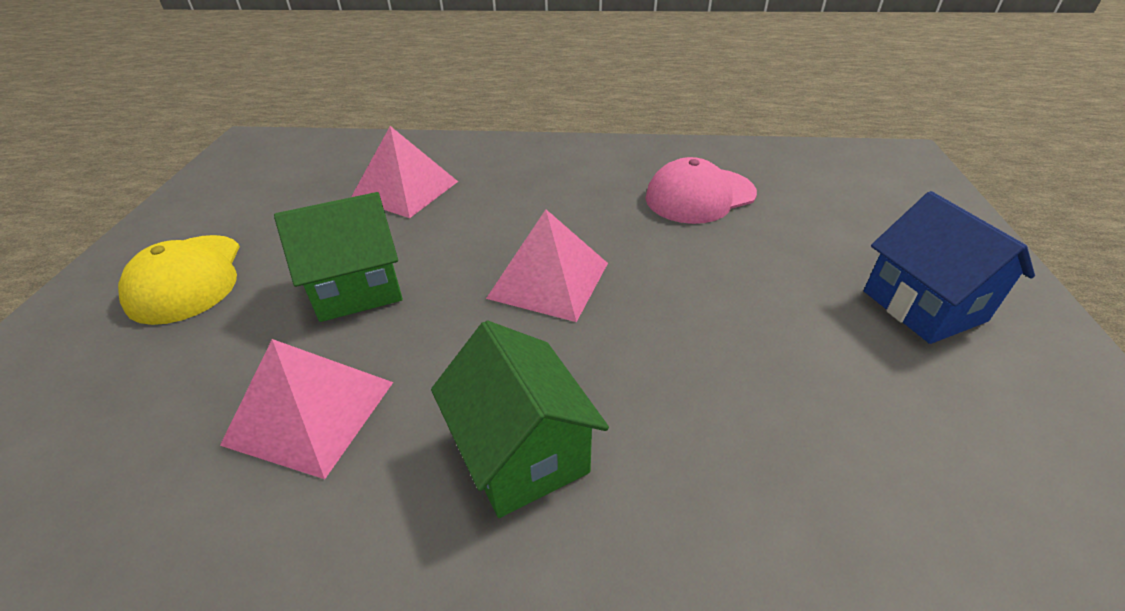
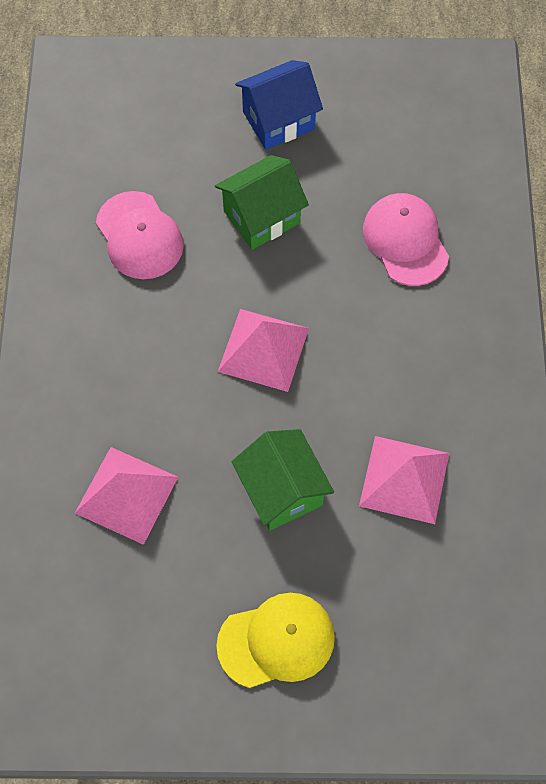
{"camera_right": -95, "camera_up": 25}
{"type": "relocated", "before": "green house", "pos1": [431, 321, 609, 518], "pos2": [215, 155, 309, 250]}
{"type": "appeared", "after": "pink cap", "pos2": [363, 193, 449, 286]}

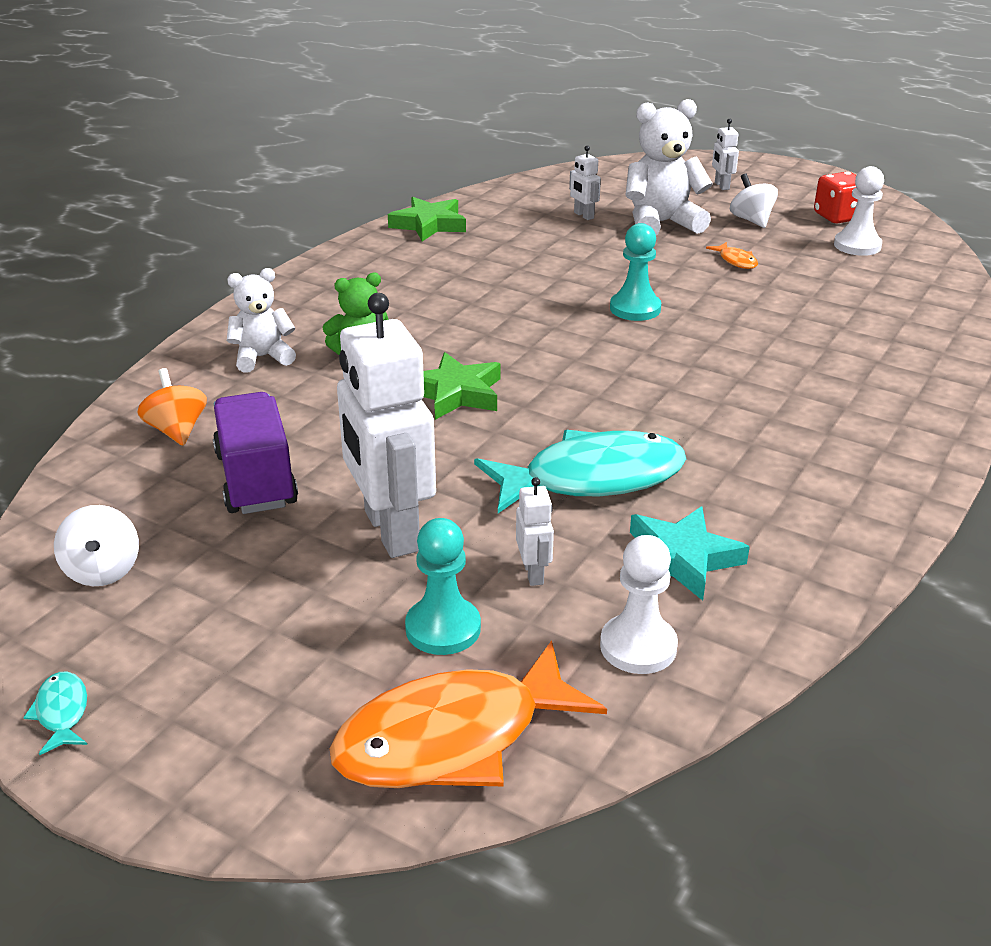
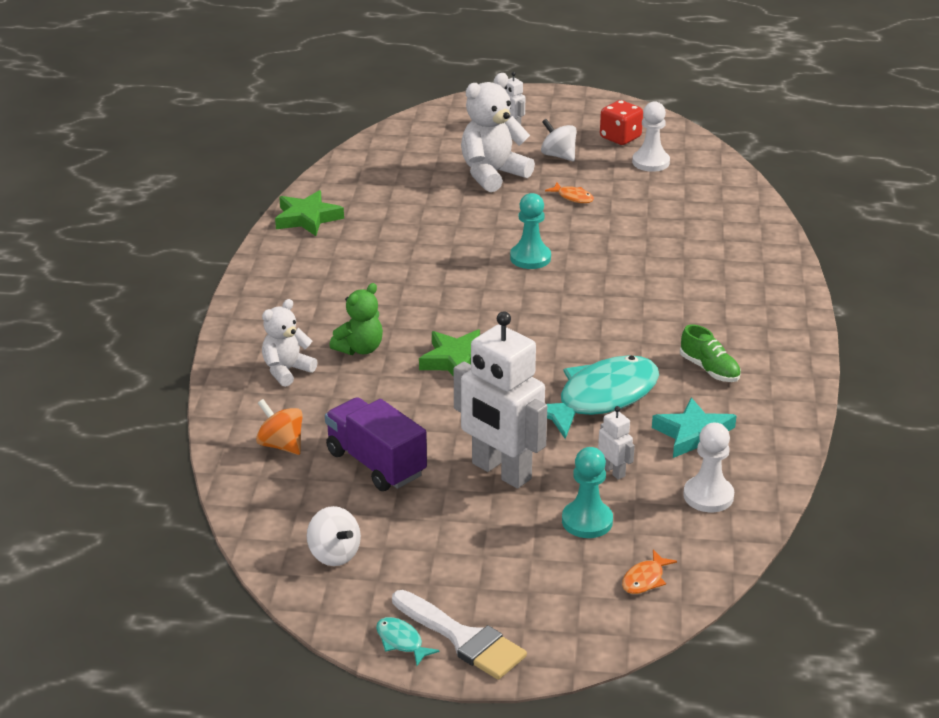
{"camera_right": -25, "camera_up": 0}
{"type": "size", "before": "orange fish", "pos1": [330, 640, 607, 788], "pos2": [622, 550, 677, 594], "scale": 0.4}
{"type": "missing", "before": "white robot", "pos1": [569, 145, 601, 220]}
{"type": "appeared", "after": "white brush", "pos2": [392, 590, 527, 680]}
{"type": "appeared", "after": "green shoe", "pos2": [680, 325, 741, 382]}

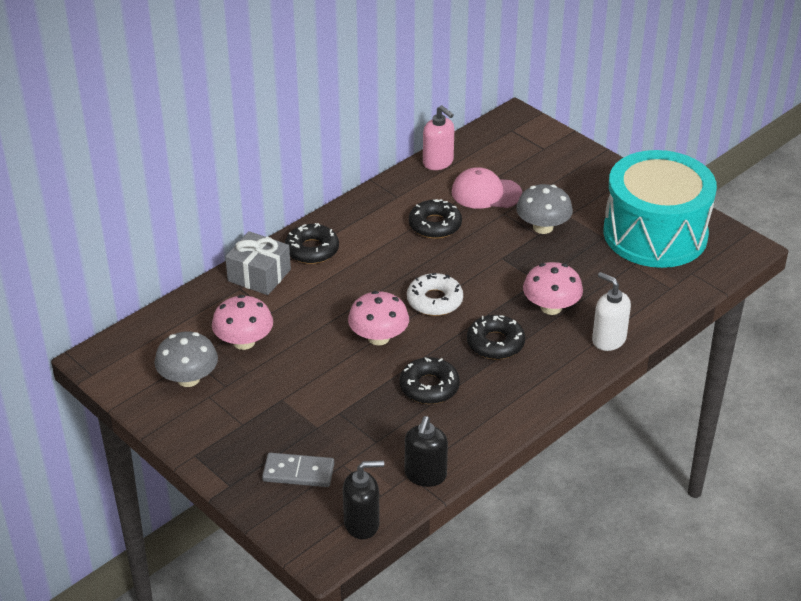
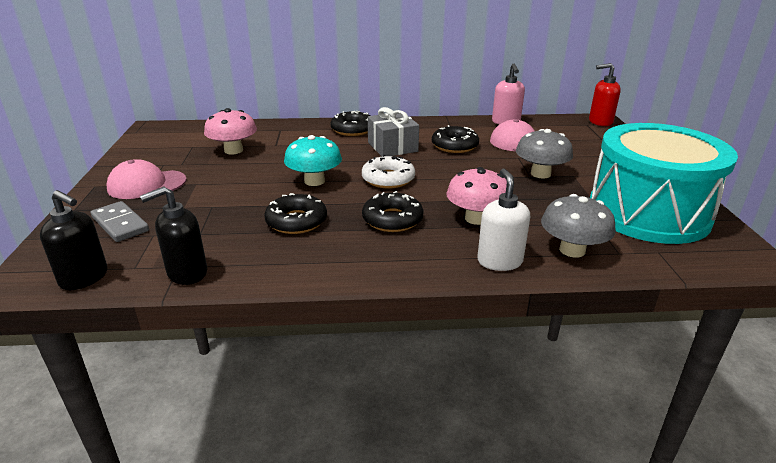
{"camera_right": 40, "camera_up": -10}
{"type": "relocated", "before": "grey mushroom", "pos1": [155, 332, 218, 387], "pos2": [541, 194, 616, 258]}
{"type": "relocated", "before": "grey gift", "pos1": [225, 231, 291, 295], "pos2": [368, 107, 419, 156]}
{"type": "colour", "before": "pink mushroom", "after": "turquoise mushroom", "pos1": [348, 291, 409, 345], "pos2": [284, 135, 342, 186]}
{"type": "appeared", "after": "pink cap", "pos2": [107, 159, 187, 199]}
{"type": "appeared", "after": "red soap dispenser", "pos2": [589, 63, 621, 126]}

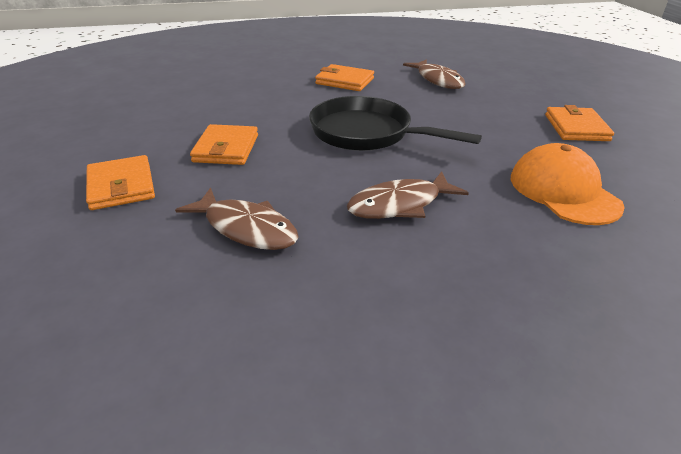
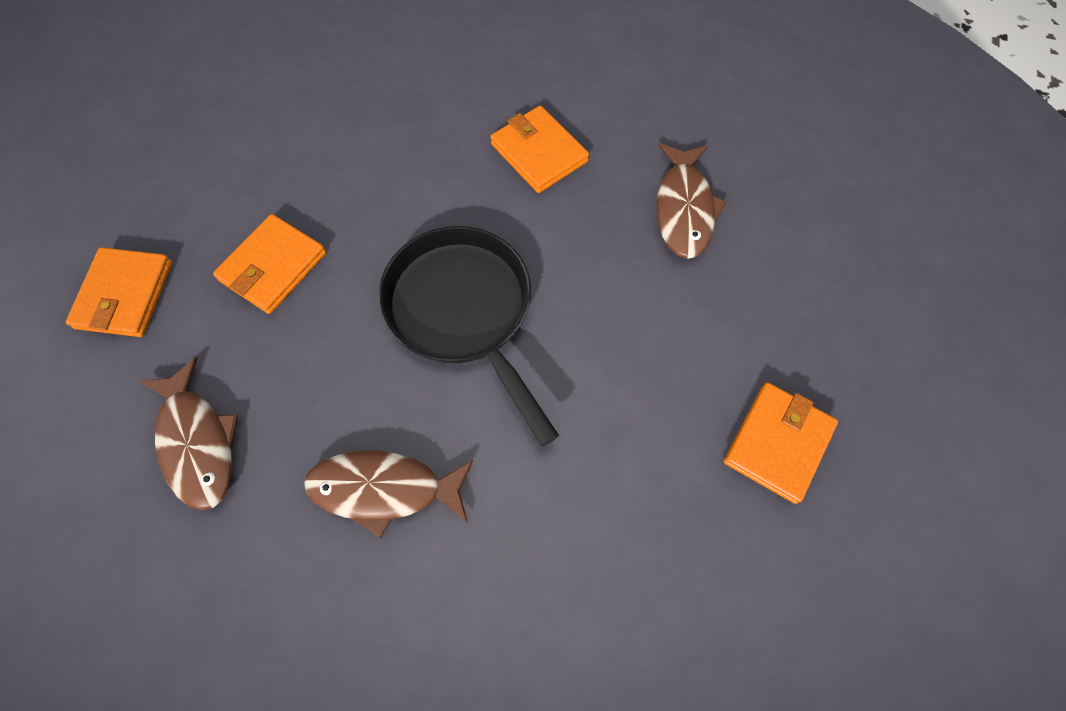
{"camera_right": 30, "camera_up": 30}
{"type": "missing", "before": "orange cap", "pos1": [511, 143, 625, 225]}

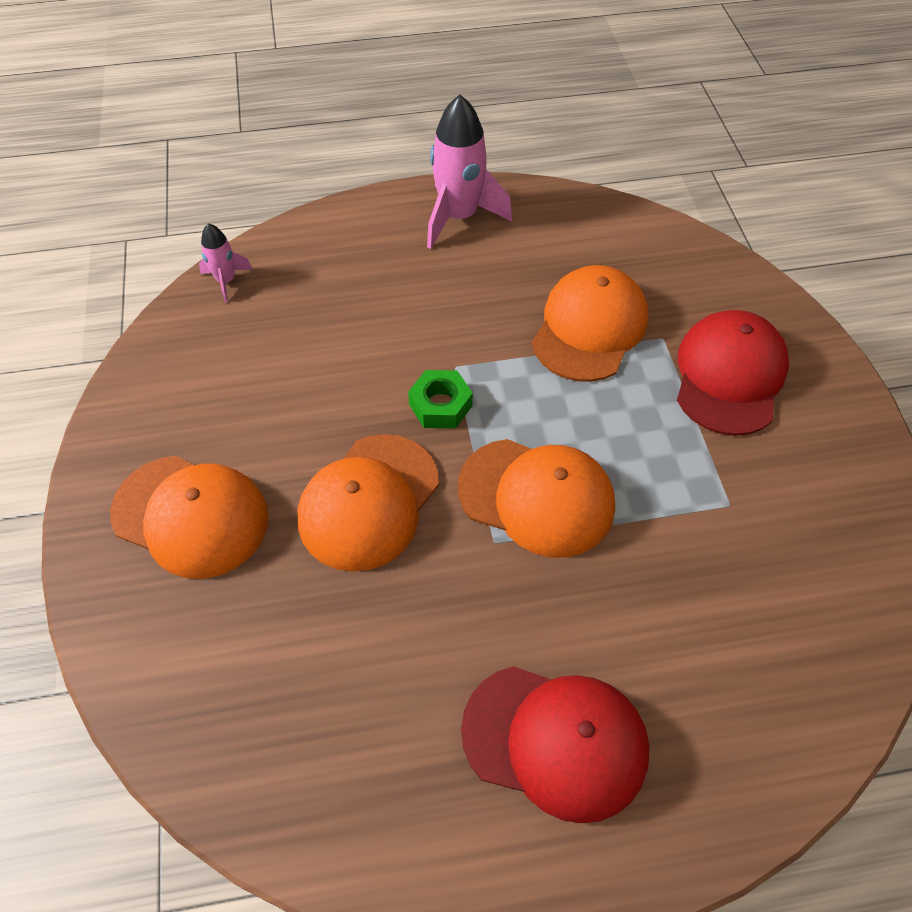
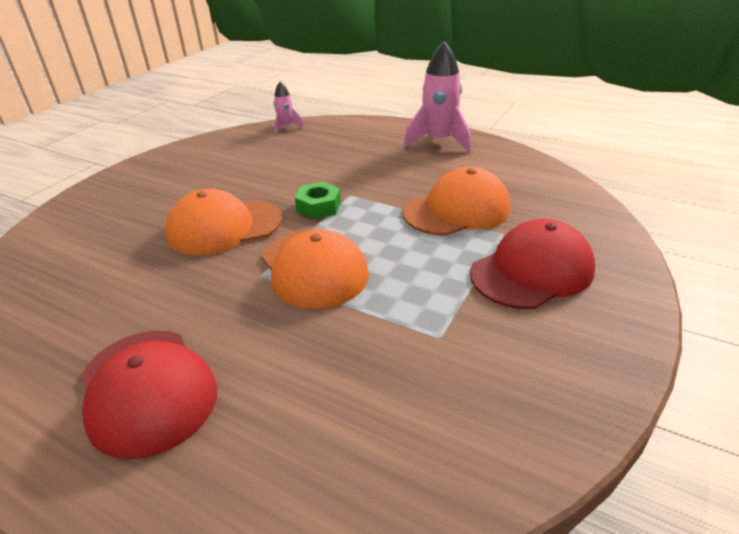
{"camera_right": 40, "camera_up": -20}
{"type": "missing", "before": "orange cap", "pos1": [110, 456, 269, 579]}

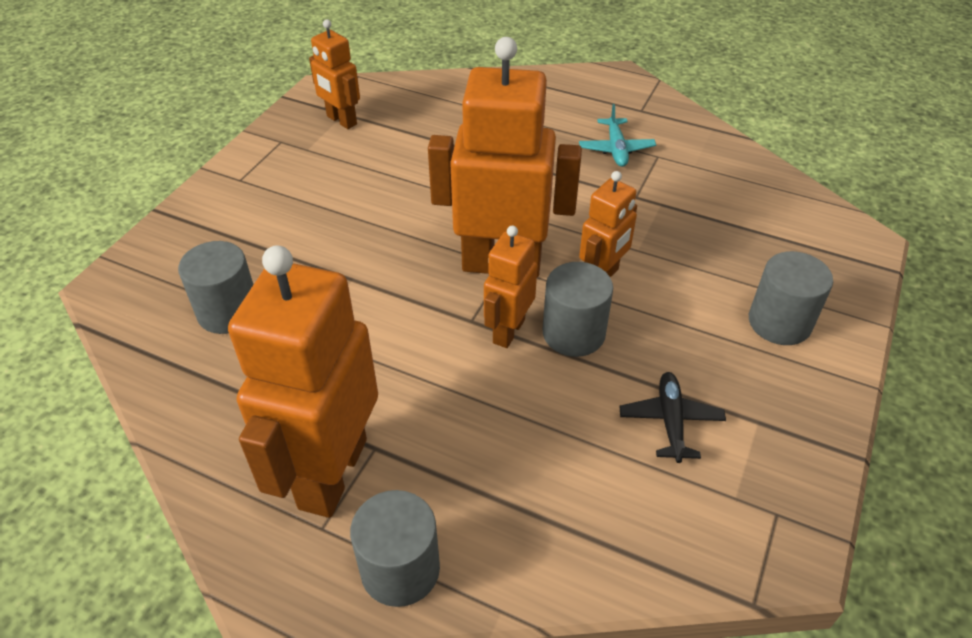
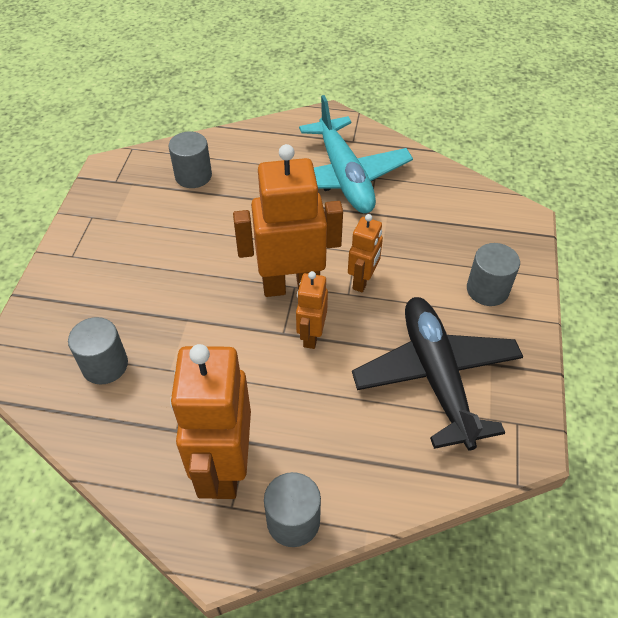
{"camera_right": -15, "camera_up": 5}
{"type": "missing", "before": "orange robot", "pos1": [309, 19, 360, 129]}
{"type": "relocated", "before": "grey cylinder", "pos1": [542, 262, 613, 357], "pos2": [168, 131, 212, 188]}
{"type": "size", "before": "turquoise plane", "pos1": [579, 104, 656, 167], "pos2": [299, 95, 413, 213], "scale": 2.43}
{"type": "size", "before": "black plane", "pos1": [619, 372, 726, 463], "pos2": [352, 297, 523, 450], "scale": 2.43}

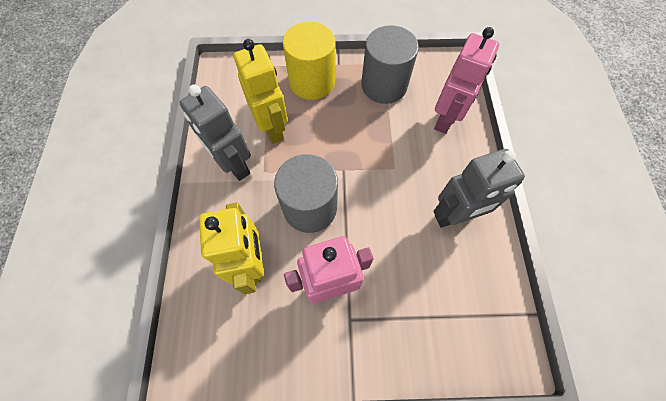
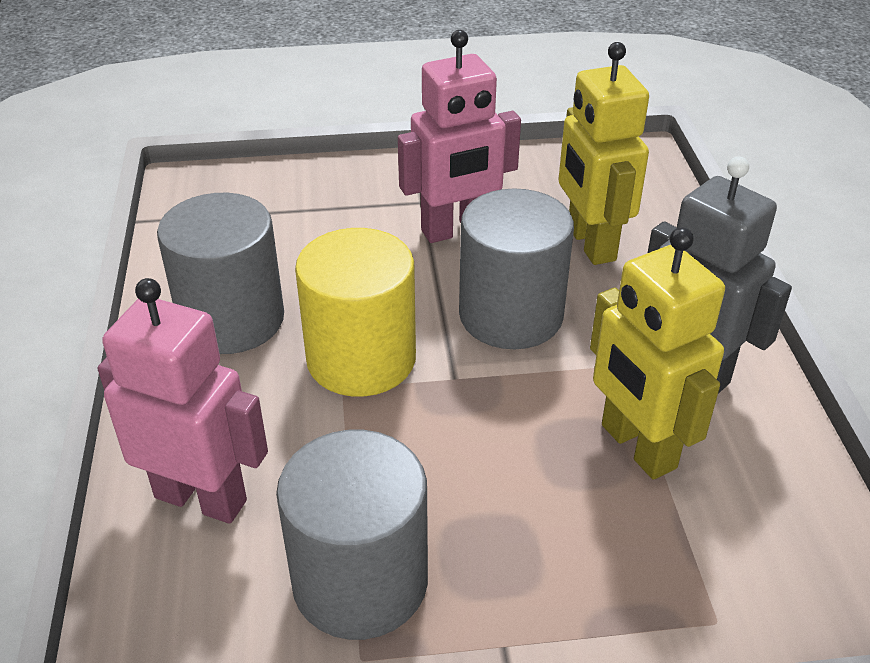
{"camera_right": 175, "camera_up": -25}
{"type": "relocated", "before": "yellow cylinder", "pos1": [283, 22, 336, 100], "pos2": [295, 228, 416, 396]}
{"type": "spun", "before": "pink robot", "pos1": [434, 27, 499, 134], "pos2": [97, 278, 268, 524], "turn": 90}
{"type": "exchanged", "before": "grey robot", "after": "grey cylinder", "pos1": [434, 149, 525, 228], "pos2": [157, 193, 284, 354]}

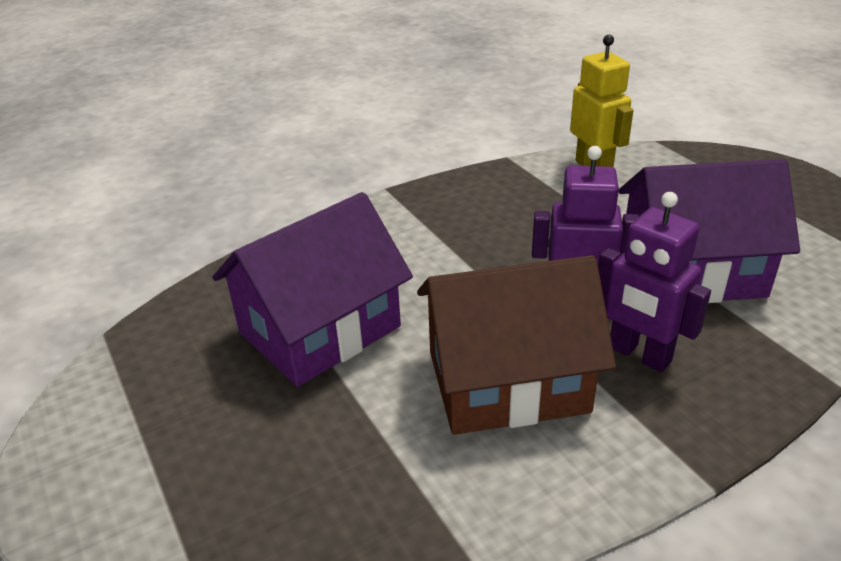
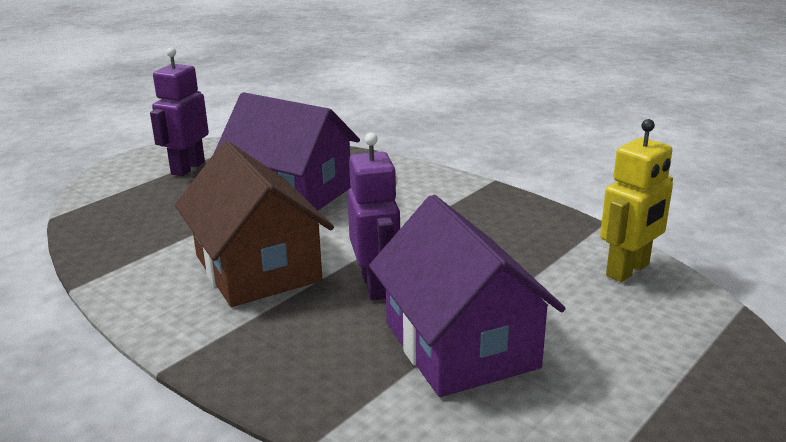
{"camera_right": 70, "camera_up": -10}
{"type": "relocated", "before": "purple robot", "pos1": [598, 192, 711, 373], "pos2": [150, 47, 209, 176]}

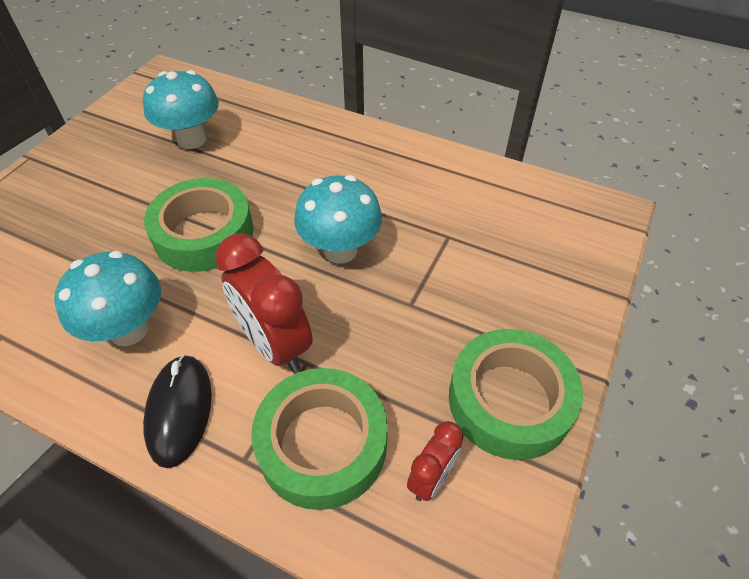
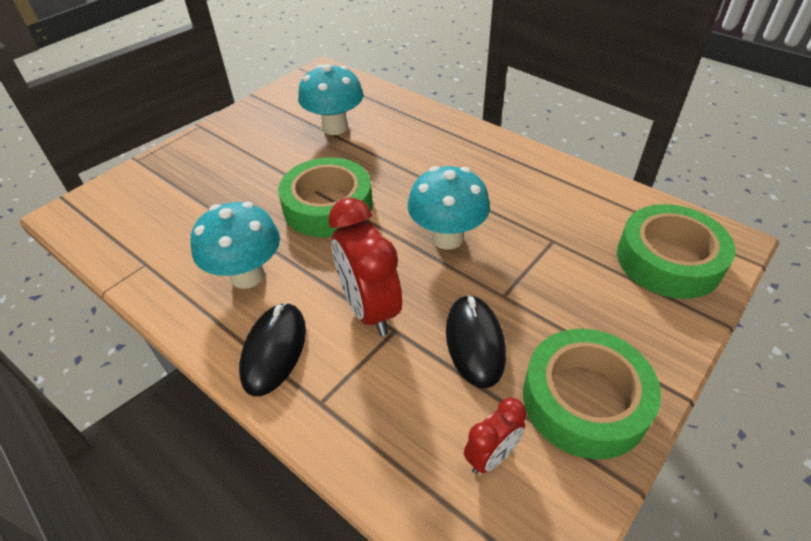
{"camera_right": 15, "camera_up": -5}
{"type": "relocated", "before": "green tape", "pos1": [251, 368, 388, 510], "pos2": [617, 204, 736, 299]}
{"type": "appeared", "after": "black mouse", "pos2": [446, 295, 506, 388]}

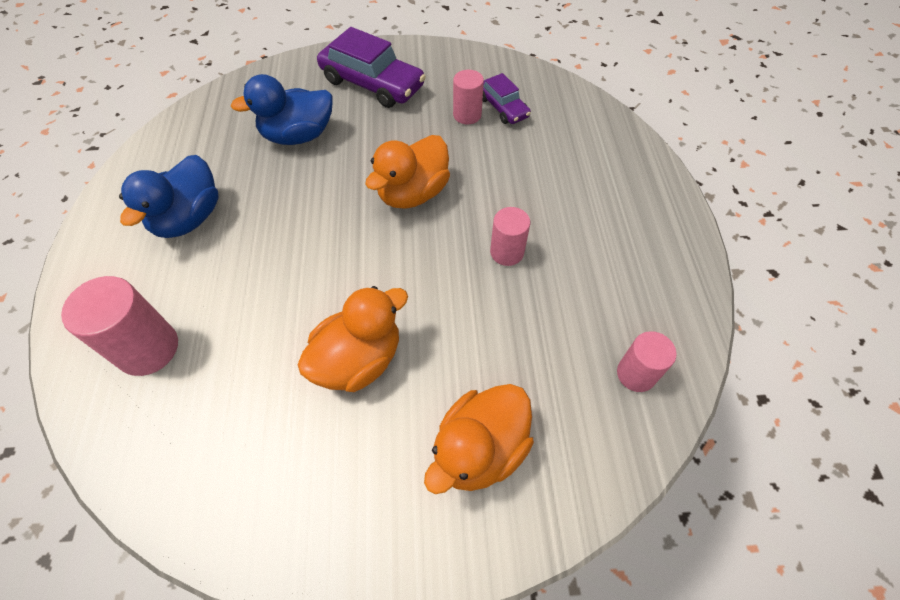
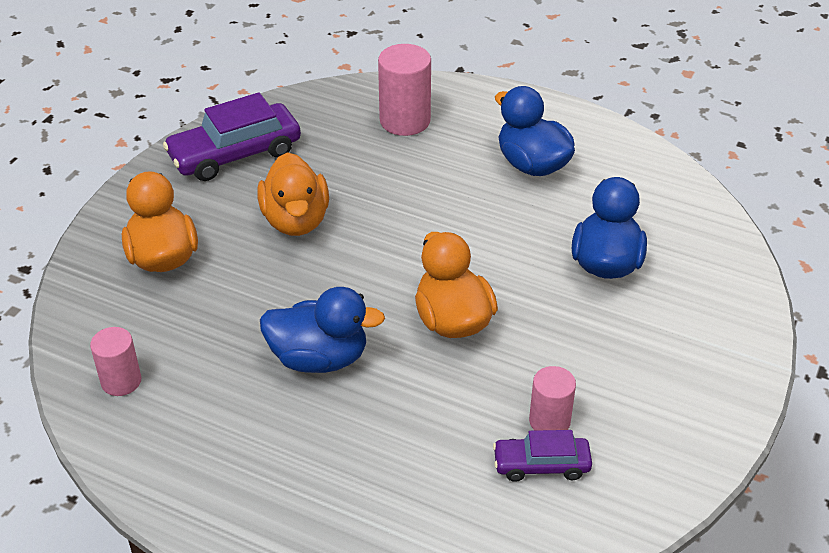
{"camera_right": 120, "camera_up": -15}
{"type": "relocated", "before": "purple car", "pos1": [317, 27, 426, 108], "pos2": [163, 92, 301, 181]}
{"type": "exchanged", "before": "pink cylinder", "after": "blue duck", "pos1": [490, 207, 530, 266], "pos2": [260, 287, 385, 373]}

